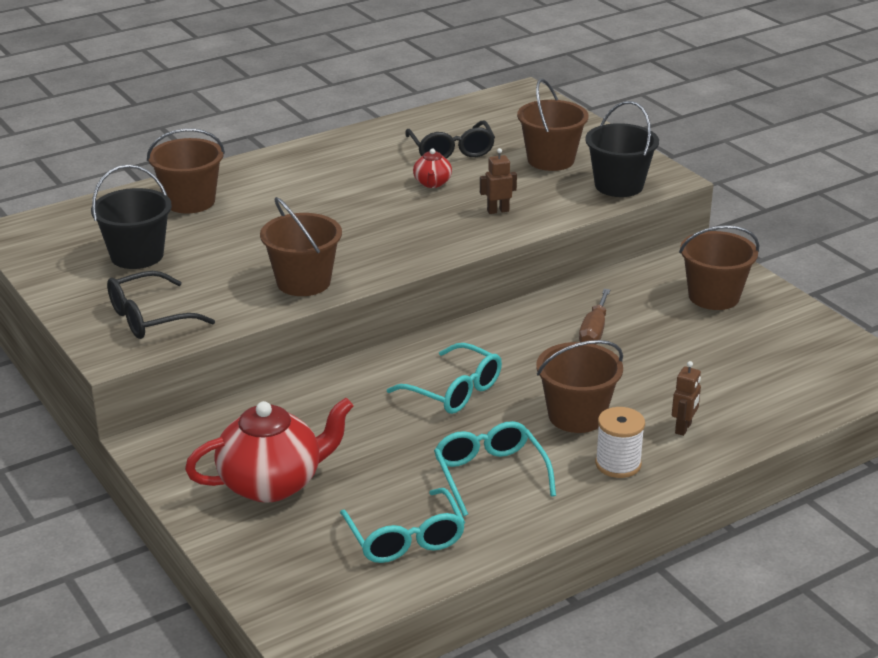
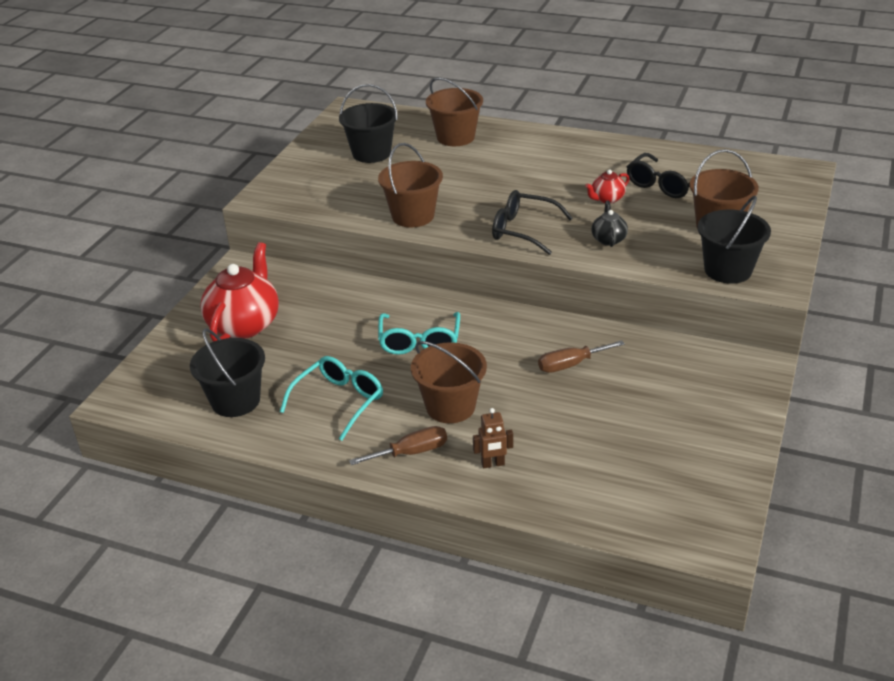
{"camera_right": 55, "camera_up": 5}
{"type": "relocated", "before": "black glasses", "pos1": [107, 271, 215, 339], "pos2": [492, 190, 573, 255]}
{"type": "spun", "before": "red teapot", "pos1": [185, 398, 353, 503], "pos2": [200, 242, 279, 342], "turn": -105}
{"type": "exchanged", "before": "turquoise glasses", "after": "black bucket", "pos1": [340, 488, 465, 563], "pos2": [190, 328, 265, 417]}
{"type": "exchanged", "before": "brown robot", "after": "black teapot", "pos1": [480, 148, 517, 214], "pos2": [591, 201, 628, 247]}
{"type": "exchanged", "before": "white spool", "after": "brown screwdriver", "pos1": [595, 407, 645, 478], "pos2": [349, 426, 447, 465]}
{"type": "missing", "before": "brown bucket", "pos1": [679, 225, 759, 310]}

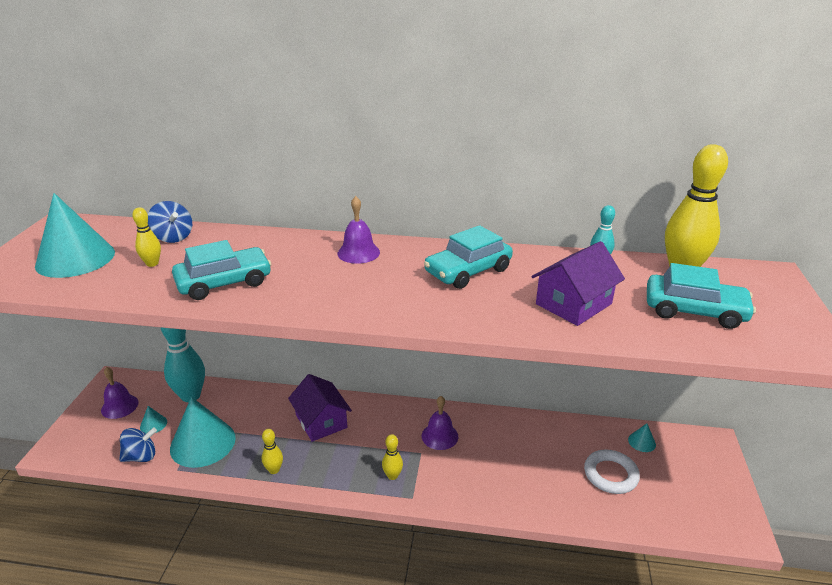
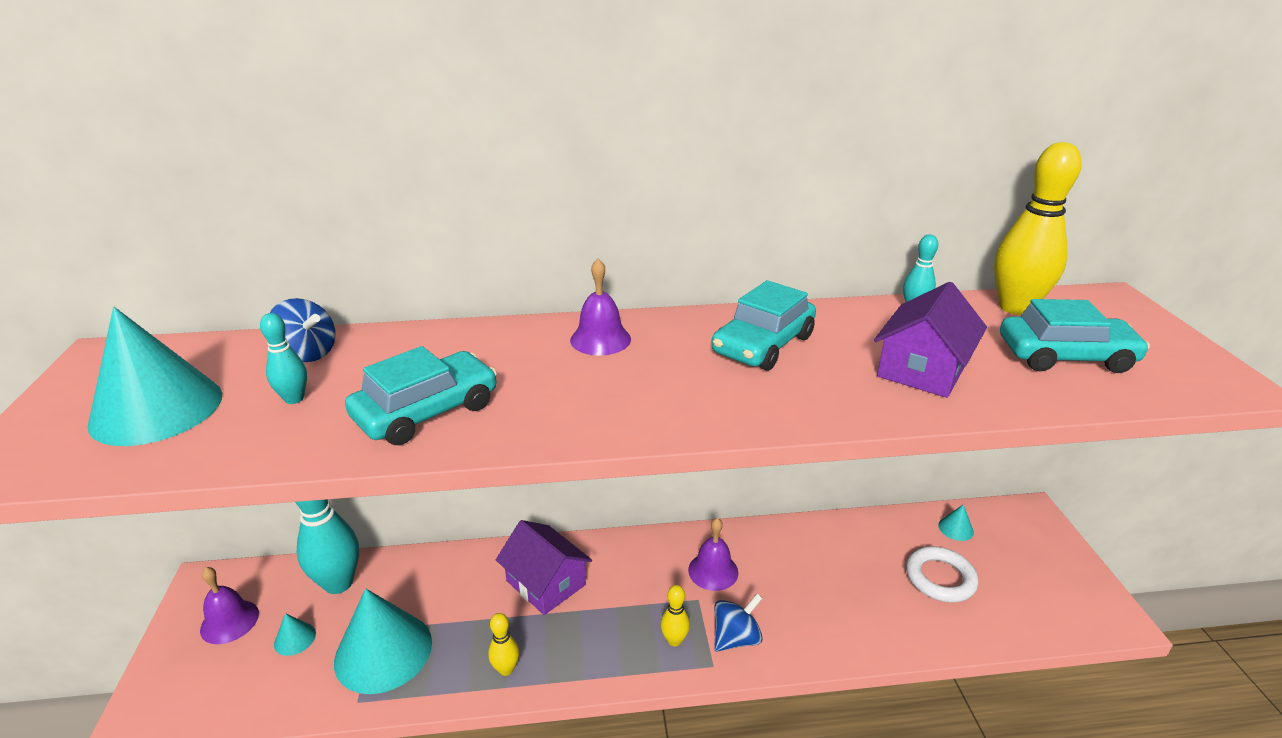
{"camera_right": -15, "camera_up": 0}
{"type": "relocated", "before": "blue spinning top", "pos1": [119, 427, 157, 462], "pos2": [714, 593, 763, 652]}
{"type": "colour", "before": "yellow bowling pin", "after": "turquoise bowling pin", "pos1": [132, 207, 161, 267], "pos2": [260, 313, 307, 404]}

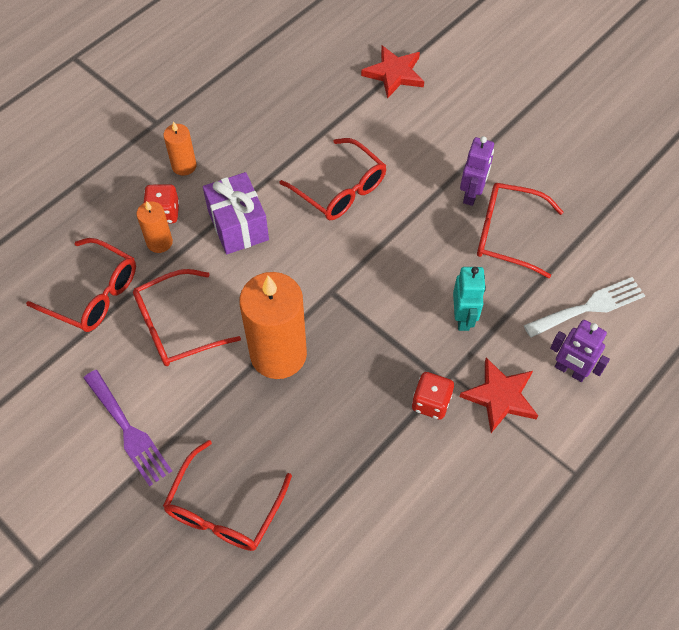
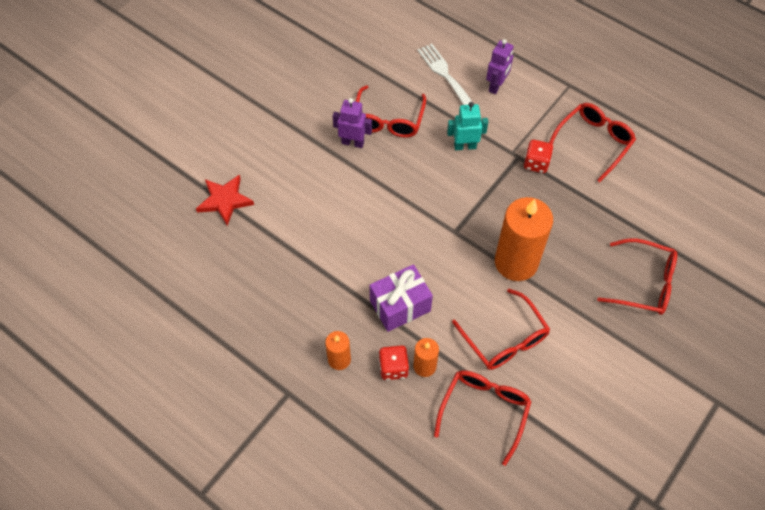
{"camera_right": -95, "camera_up": 0}
{"type": "missing", "before": "purple fork", "pos1": [84, 370, 172, 486]}
{"type": "relocated", "before": "red glasses", "pos1": [280, 138, 386, 220], "pos2": [549, 103, 636, 182]}
{"type": "missing", "before": "red star", "pos1": [459, 358, 538, 433]}

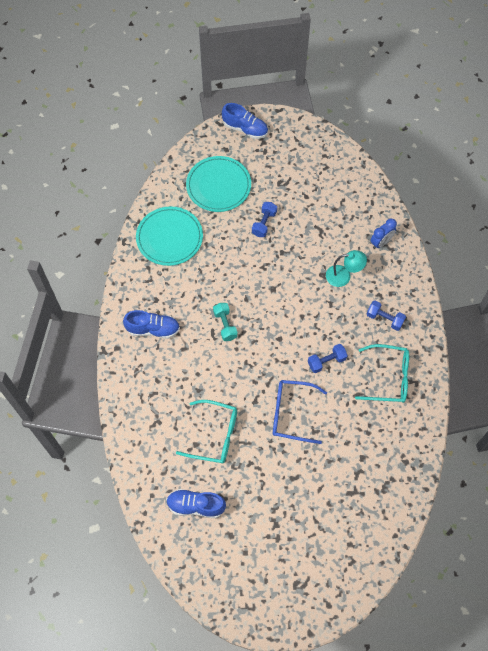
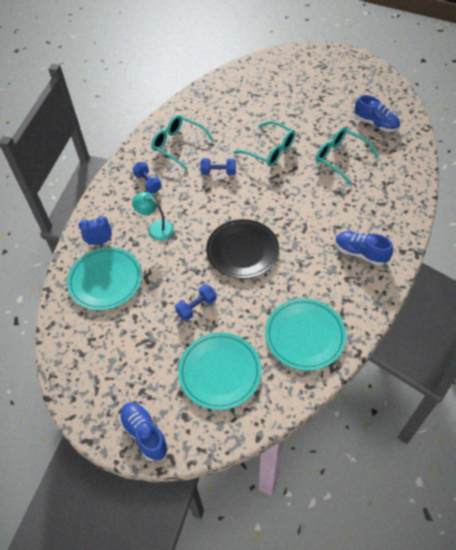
{"camera_right": -150, "camera_up": -10}
{"type": "missing", "before": "turquoise dumbbell", "pos1": [213, 303, 238, 341]}
{"type": "colour", "before": "blue glasses", "after": "turquoise glasses", "pos1": [272, 380, 327, 444], "pos2": [233, 121, 296, 167]}
{"type": "appeared", "after": "turquoise plate", "pos2": [67, 247, 142, 310]}
{"type": "appeared", "after": "black plate", "pos2": [206, 219, 279, 279]}

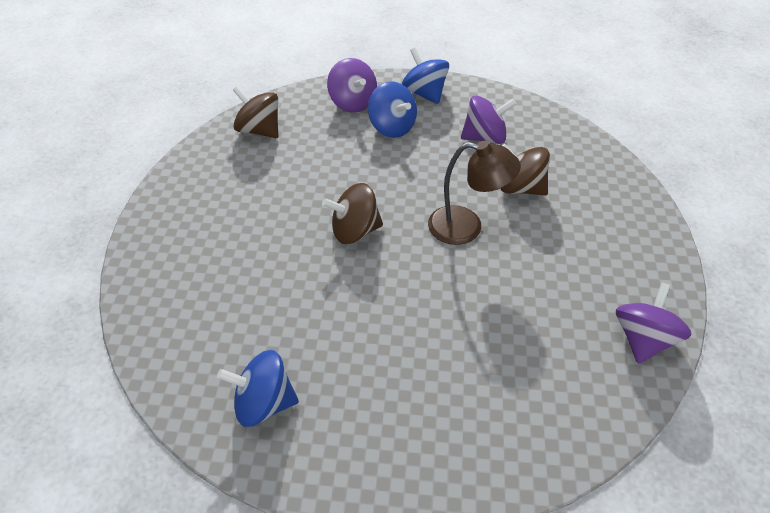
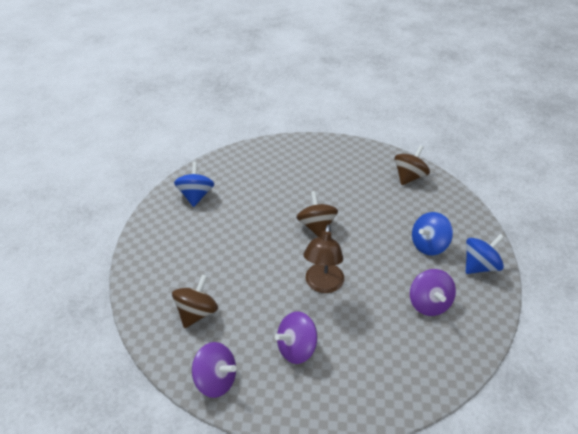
{"camera_right": 90, "camera_up": -5}
{"type": "relocated", "before": "purple spinning top", "pos1": [327, 58, 377, 113], "pos2": [275, 311, 317, 364]}
{"type": "relocated", "before": "brown spinning top", "pos1": [501, 144, 550, 196], "pos2": [172, 275, 218, 328]}

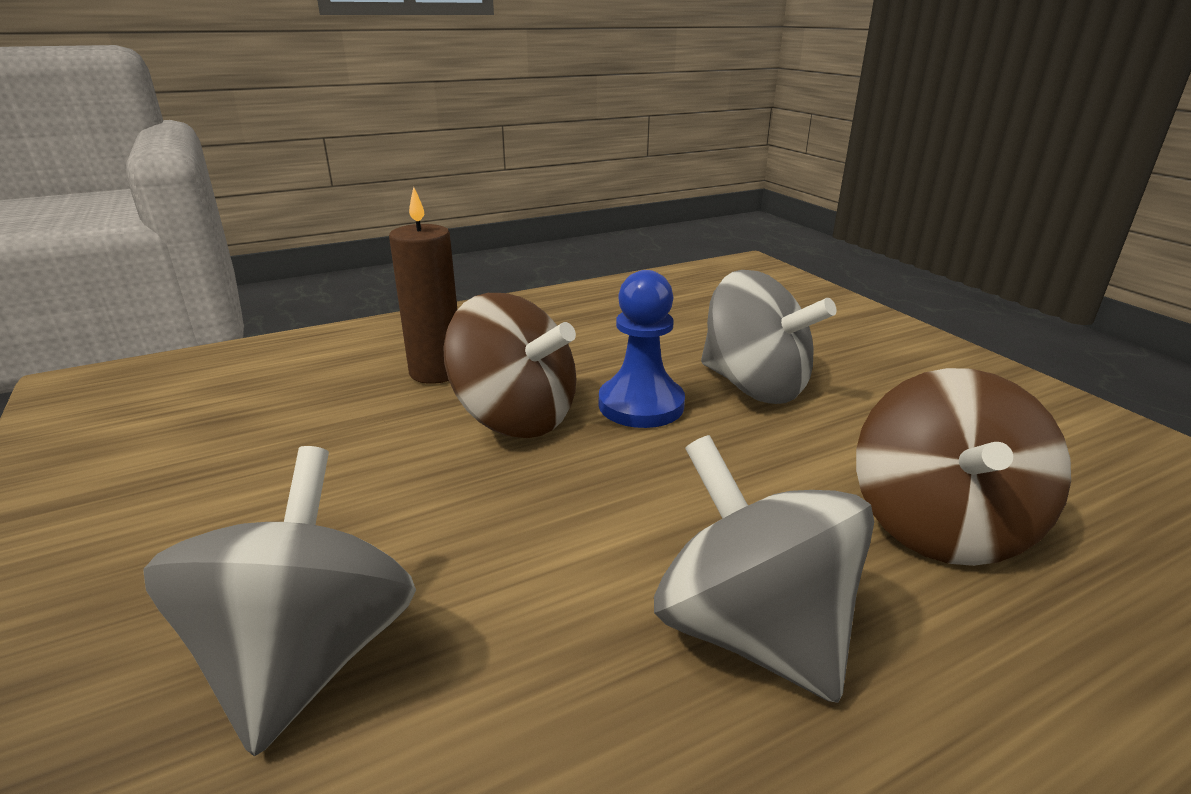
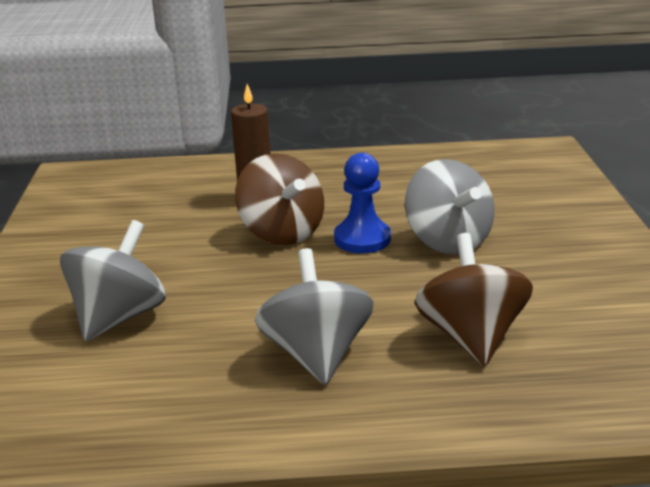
{"camera_right": 25, "camera_up": 0}
{"type": "spun", "before": "brown spinning top", "pos1": [856, 368, 1071, 566], "pos2": [415, 233, 533, 366], "turn": 135}

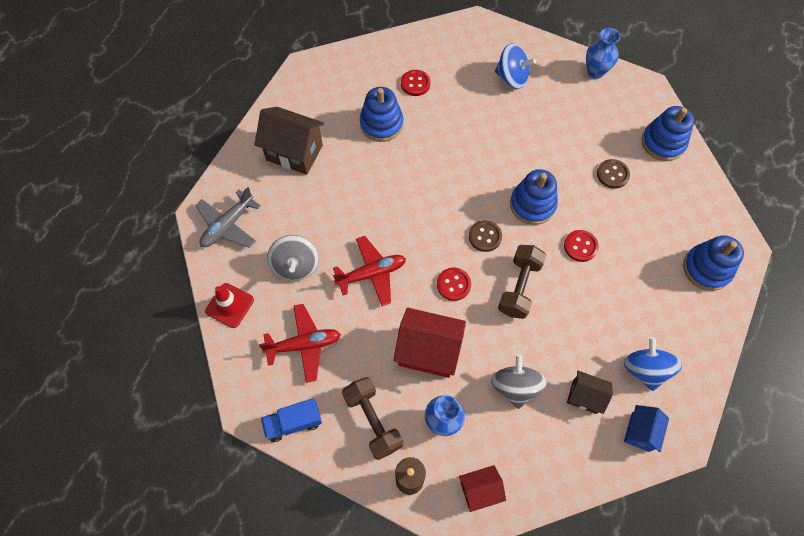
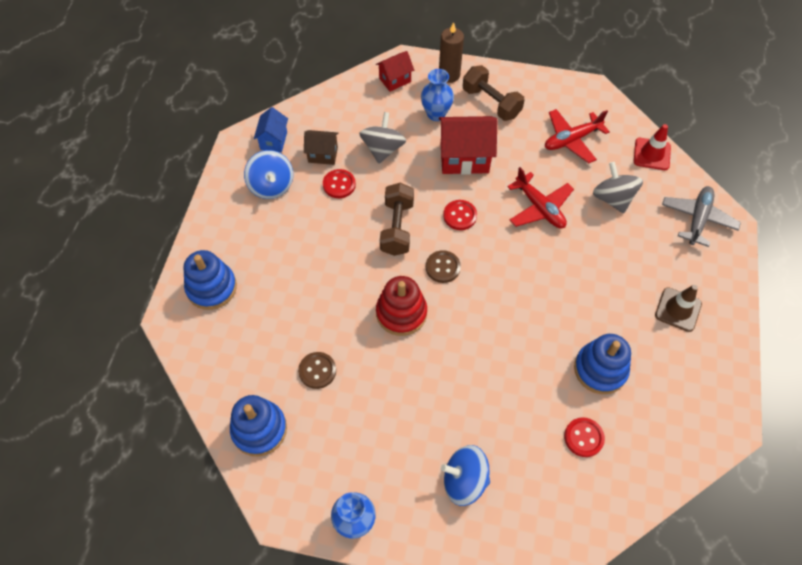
{"camera_right": 165, "camera_up": -5}
{"type": "exchanged", "before": "brown house", "after": "brown traffic cone", "pos1": [254, 107, 324, 175], "pos2": [655, 285, 702, 332]}
{"type": "missing", "before": "blue truck", "pos1": [261, 398, 322, 442]}
{"type": "spun", "before": "red plane", "pos1": [333, 236, 406, 306], "pos2": [507, 167, 574, 229], "turn": -90}
{"type": "spun", "before": "grey spinning top", "pos1": [491, 354, 547, 409], "pos2": [359, 112, 406, 164], "turn": -150}
{"type": "colour", "before": "blue stacking toy", "after": "red stacking toy", "pos1": [510, 169, 558, 225], "pos2": [376, 276, 427, 336]}
{"type": "relocated", "before": "red button", "pos1": [564, 230, 599, 262], "pos2": [323, 169, 356, 198]}

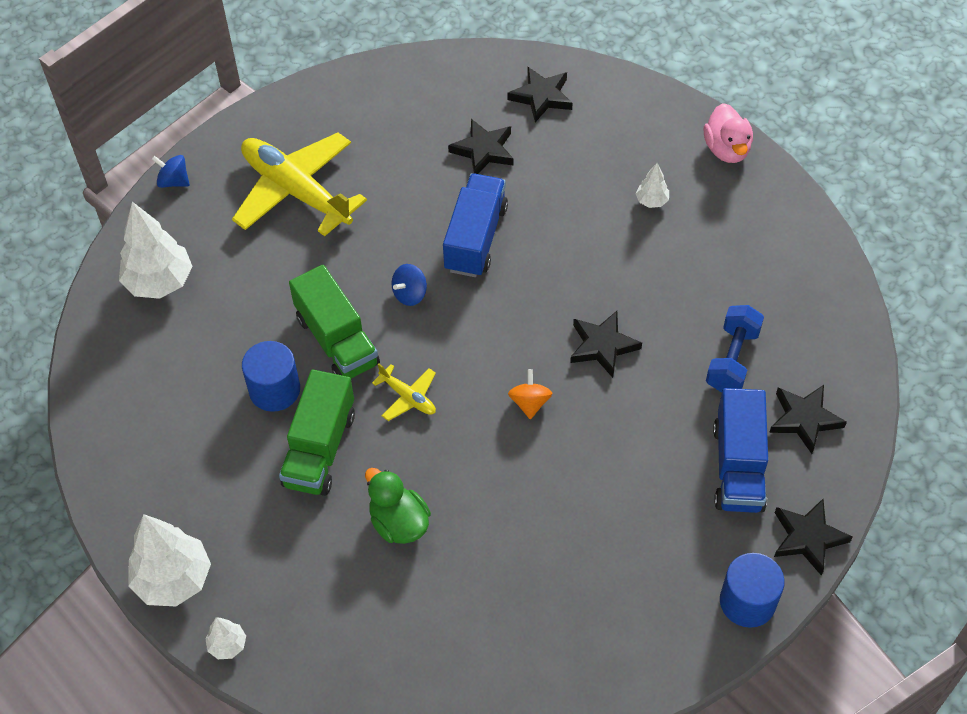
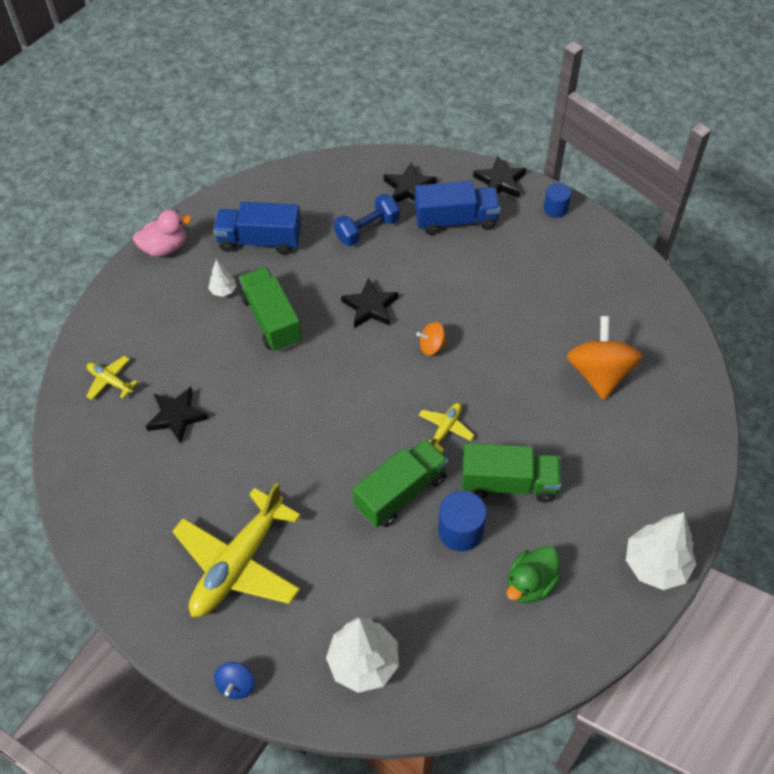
{"camera_right": -100, "camera_up": 0}
{"type": "missing", "before": "white tree", "pos1": [205, 617, 246, 659]}
{"type": "relocated", "before": "green duck", "pos1": [365, 468, 431, 544], "pos2": [507, 546, 561, 603]}
{"type": "missing", "before": "blue spinning top", "pos1": [392, 264, 427, 306]}
{"type": "relocated", "before": "blue truck", "pos1": [443, 174, 508, 277], "pos2": [213, 202, 301, 255]}
{"type": "exchanged", "before": "black star", "after": "yellow plane", "pos1": [508, 67, 572, 122], "pos2": [86, 356, 138, 400]}
{"type": "spun", "before": "blue dumbbell", "pos1": [706, 305, 764, 393], "pos2": [334, 194, 400, 246], "turn": -45}
{"type": "size", "before": "blue cylinder", "pos1": [720, 553, 785, 628], "pos2": [544, 183, 571, 218], "scale": 0.65}
{"type": "appeared", "after": "green truck", "pos2": [239, 267, 302, 352]}
{"type": "appeared", "after": "orange spinning top", "pos2": [567, 316, 643, 400]}

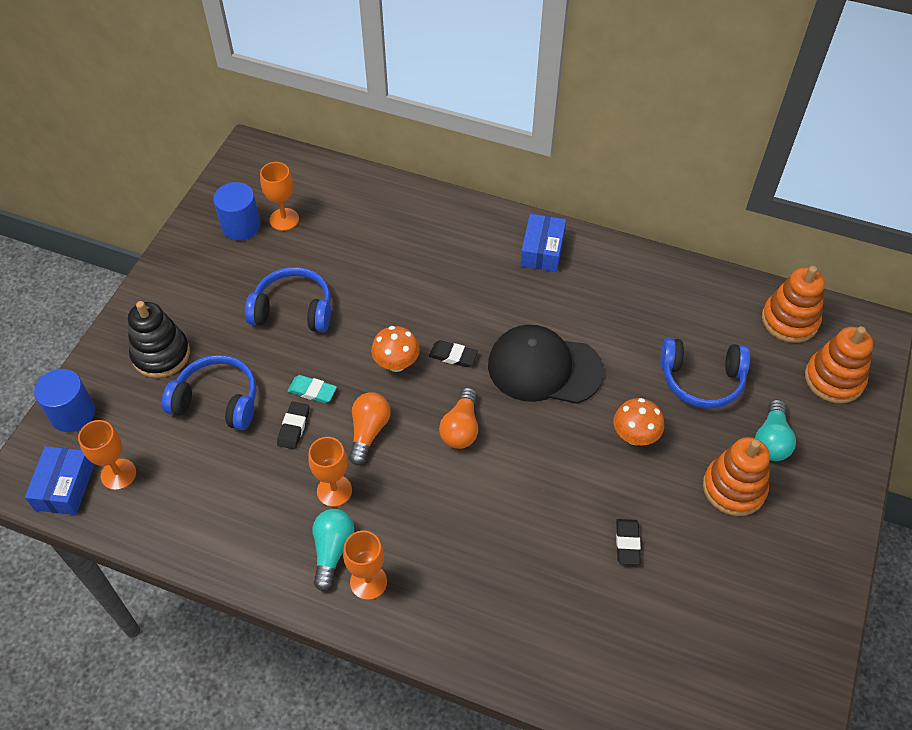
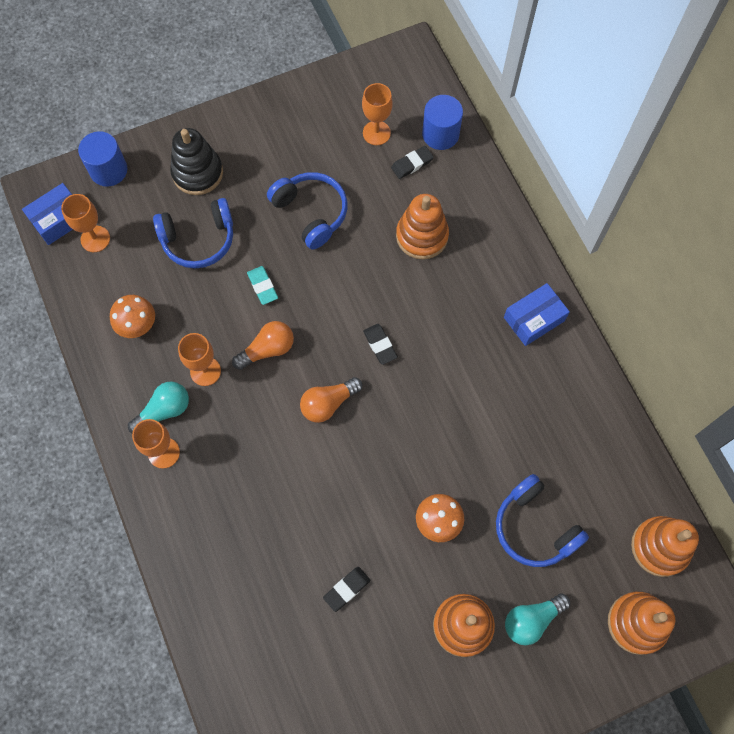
{"camera_right": 45, "camera_up": 15}
{"type": "spun", "before": "blue headphones", "pos1": [162, 355, 257, 430], "pos2": [153, 198, 233, 268], "turn": 105}
{"type": "relocated", "before": "blue cylinder", "pos1": [213, 182, 261, 240], "pos2": [422, 95, 463, 150]}
{"type": "relocated", "before": "black eraser", "pos1": [277, 401, 310, 449], "pos2": [391, 146, 434, 179]}
{"type": "relocated", "before": "orange mushroom", "pos1": [371, 326, 420, 372], "pos2": [110, 295, 155, 338]}
{"type": "missing", "before": "black cap", "pos1": [488, 325, 604, 404]}
{"type": "appeared", "after": "orange stacking toy", "pos2": [396, 194, 449, 260]}

